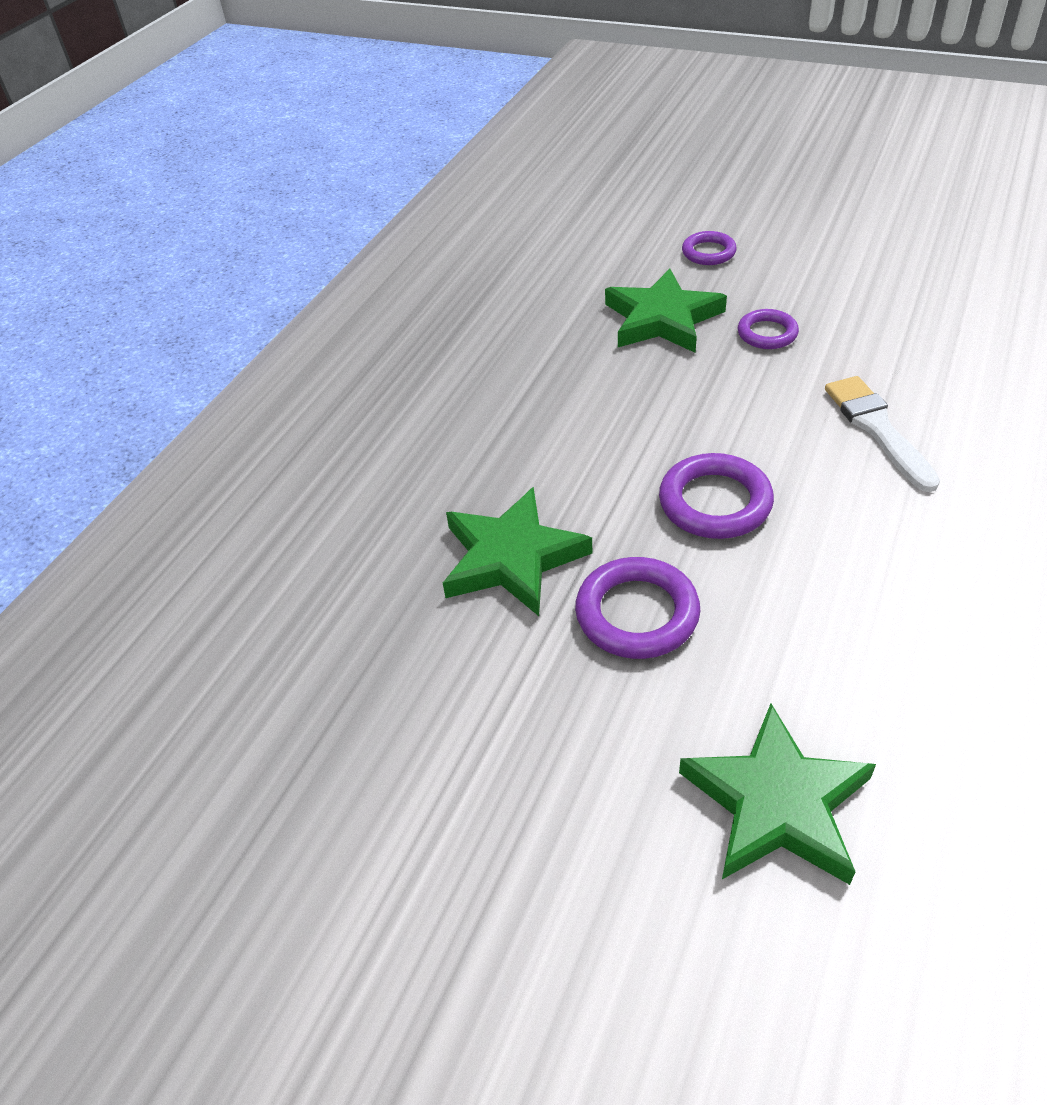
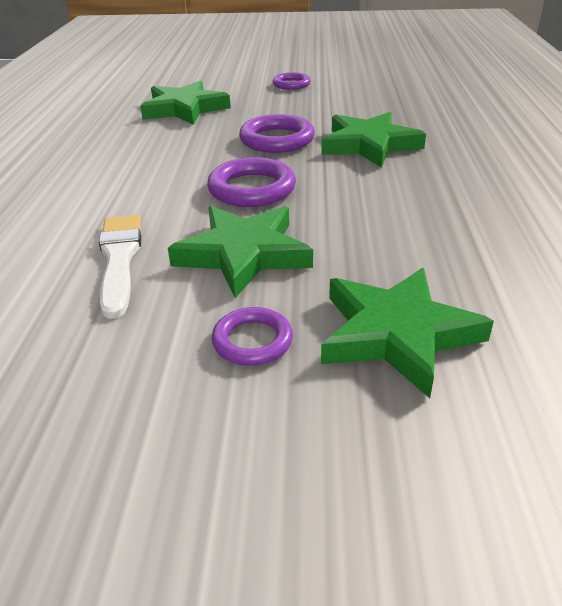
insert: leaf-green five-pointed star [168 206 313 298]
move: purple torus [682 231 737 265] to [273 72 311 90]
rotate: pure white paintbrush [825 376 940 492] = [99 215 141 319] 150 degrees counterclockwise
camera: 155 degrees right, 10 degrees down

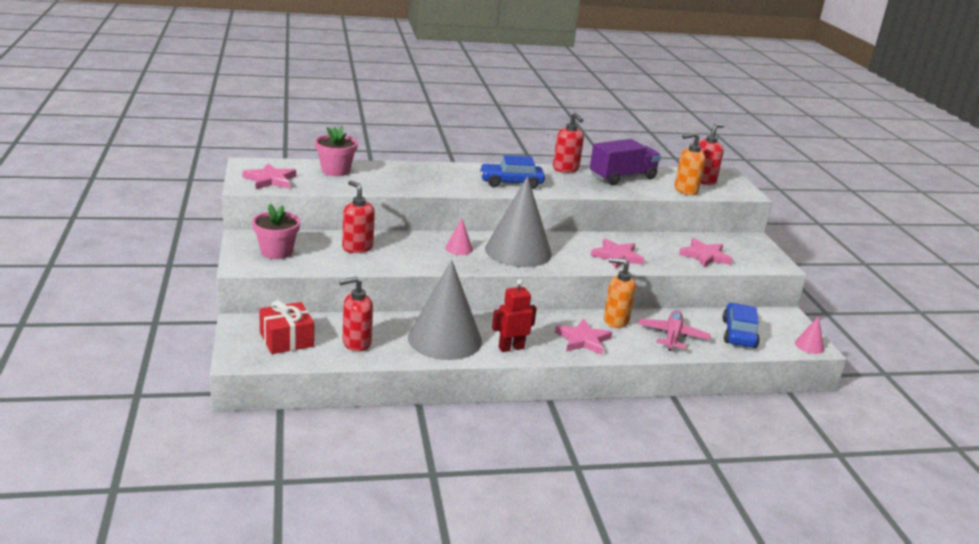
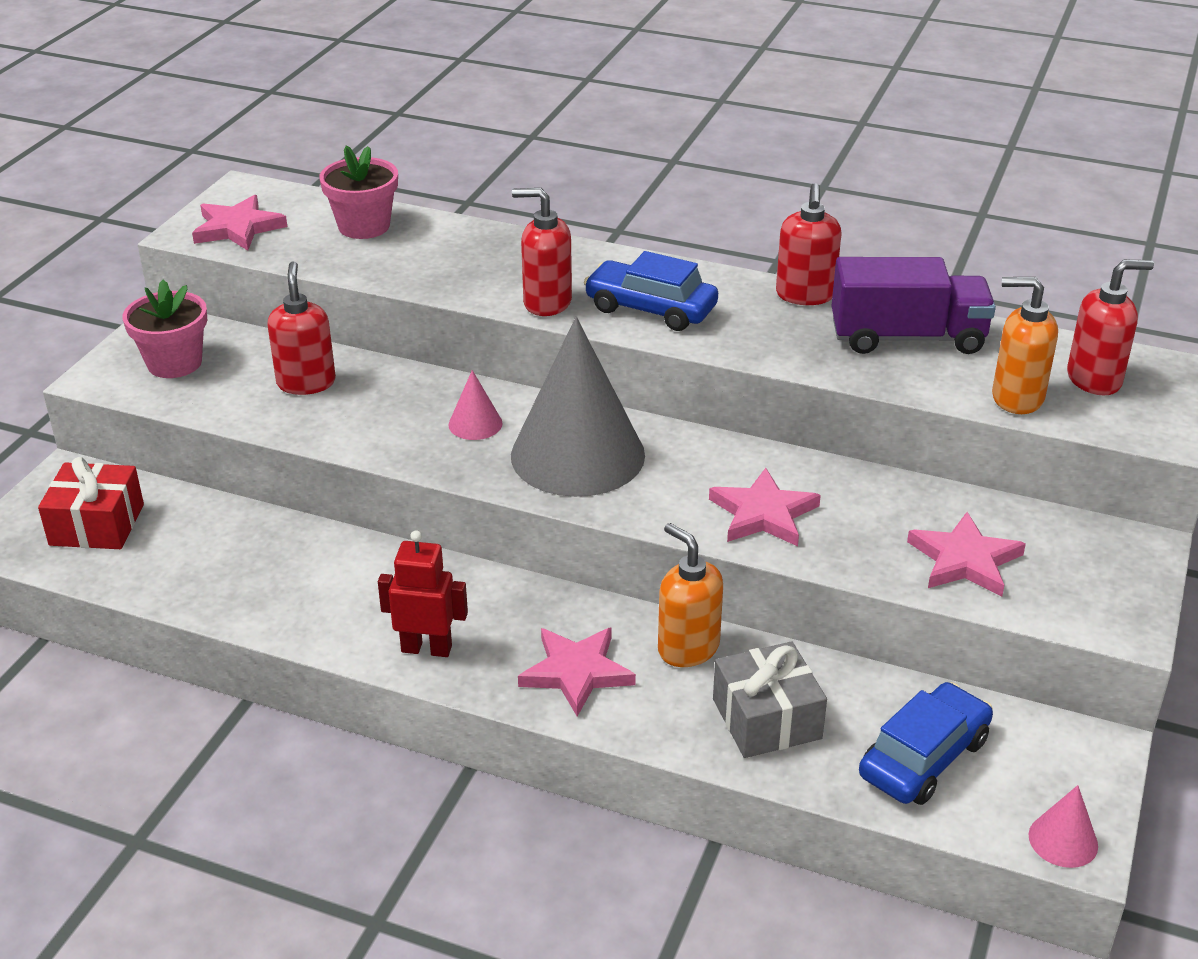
delete: grey cone shape [408 260 482 360]
move: scarlet soap pump [339 277 373 351] to [512 188 572 316]
replace: rosy aeroplane [638 310 711 351] to grey wrapped gift [713 641 827 758]
camera: 35 degrees right, 10 degrees up

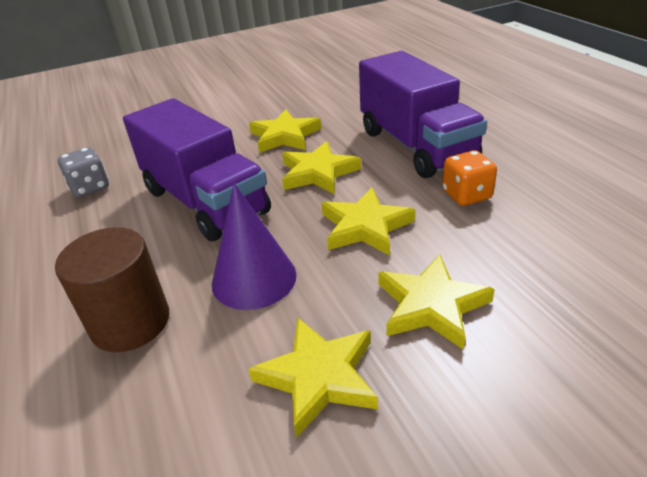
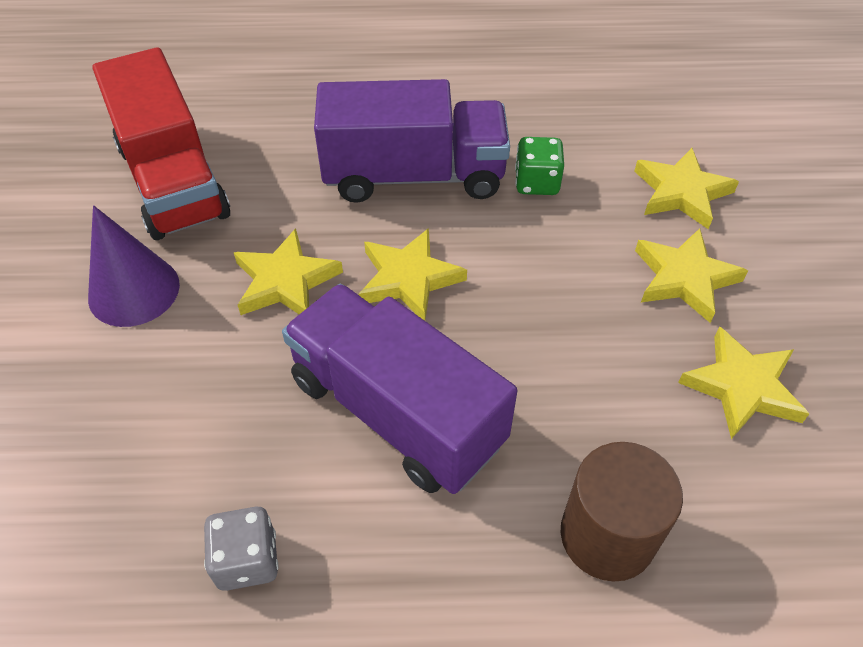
insert: scarlet toy truck [93 47 230 240]
move: purple cone shape [212 183 296 310] to [88 205 180 327]; bright yellow five-pointed star [321 187 415 256] to [634 148 739 229]
recolor: orange-coloured dice [442 150 497 206] to leaf-green dice [515 137 564 195]
rotate: purple toy truck [123 98 271 241] = [282 284 517 494] 120 degrees counterclockwise
camera: 70 degrees left, 15 degrees up

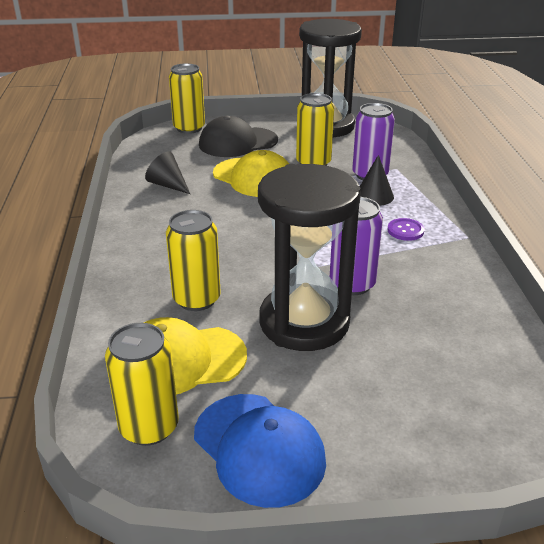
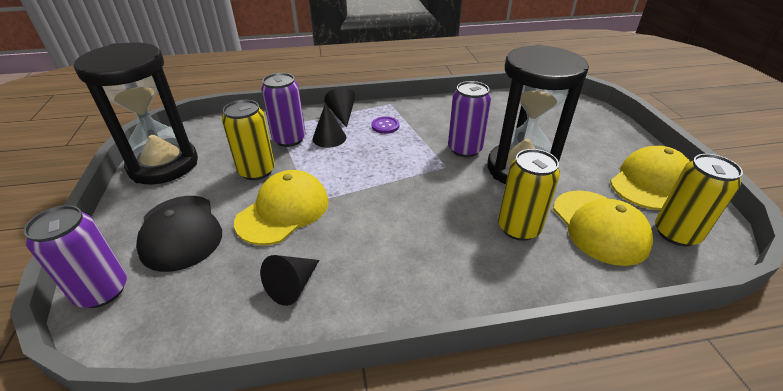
insert: jet-black cone shape [324 87 355 128]
recolor: bright yellow soda can [169 63 205 134] to purple soda can [24 205 127 308]; cobalt peaked cap [194 394 326 508] to bright yellow peaked cap [610 146 690 210]
camera: 95 degrees left, 5 degrees up

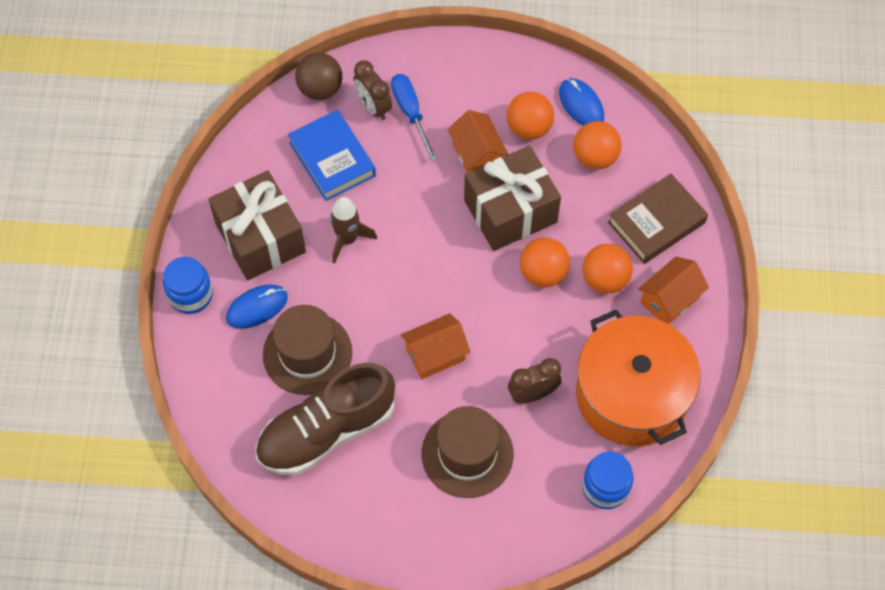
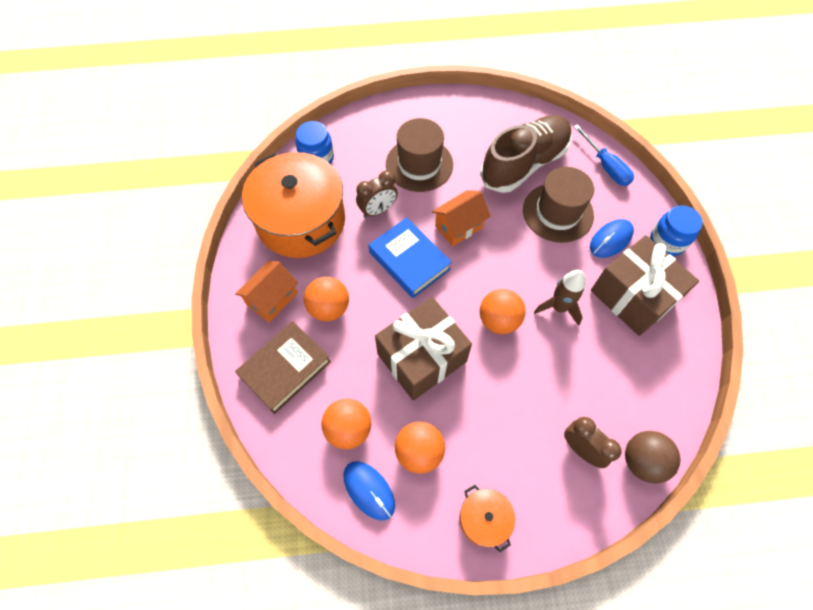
delete: orange-coloured cottage [448 110 509 173]
insert: orange-coloured pot [459 485 515 552]
move: cobalt hardcover [288 110 376 201] to [368 218 452 298]; cobalt screwdriver [391 74 437 161] to [573 124 634 186]; orange-coloured play ball [520 238 570 287] to [480 289 526 334]
camera: 170 degrees right, 0 degrees up

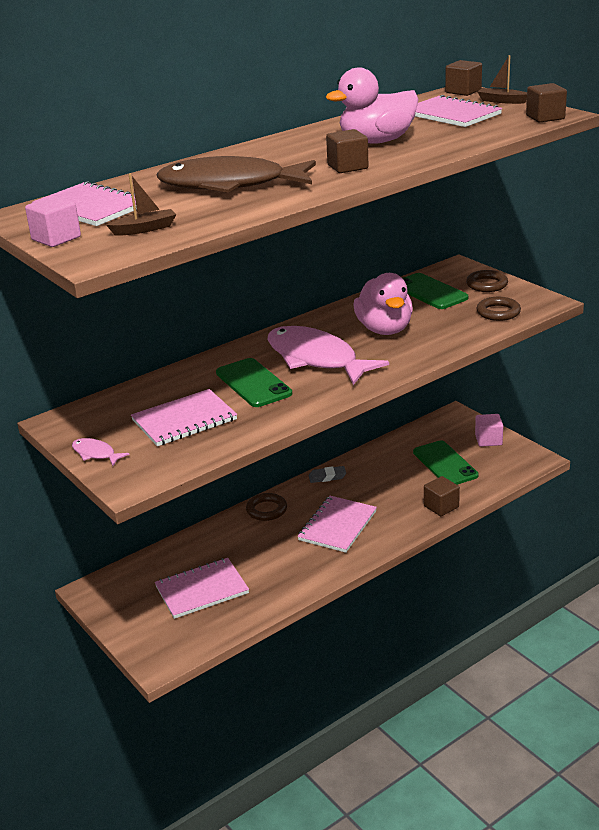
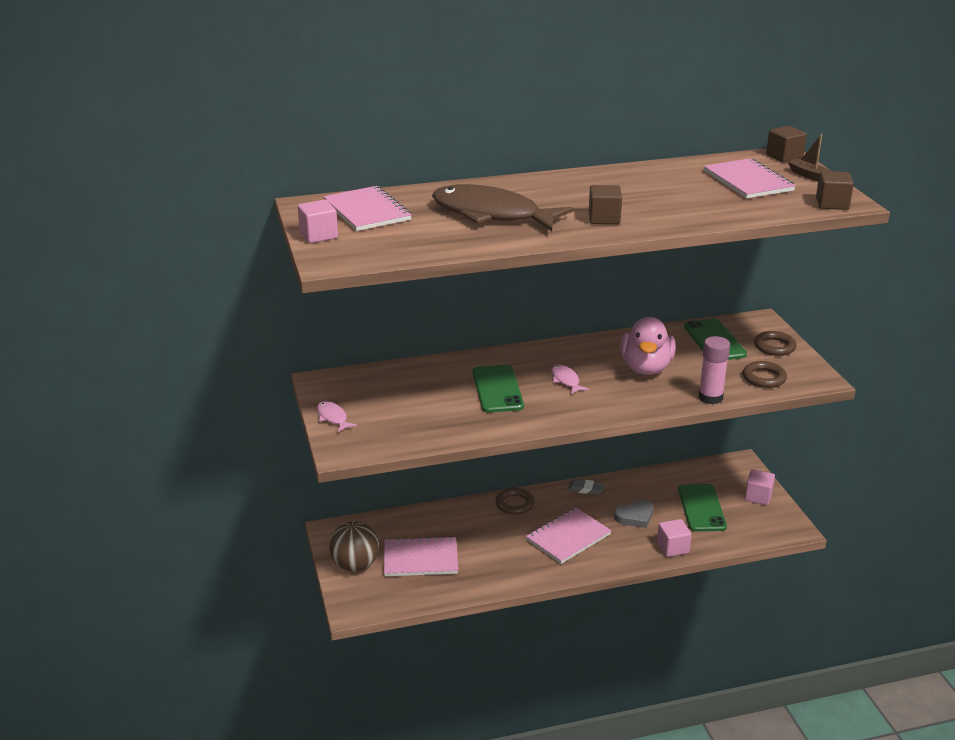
delete: dark brown boat [106 173 176 236]; rosy notepad [131 389 237 446]; rosy toy duck [326 68 419 144]
insert: dark brown play ball [329 521 379 572]; grey heart shape [614 499 653 528]; rosy stick of glue [699 336 730 404]
recolor: dark brown solid cube [424 476 460 516] to rosy solid cube [657 519 692 557]
resize: rosy fish [268 326 389 385] = [552 365 589 394] x0.42
camera: 20 degrees right, 0 degrees up

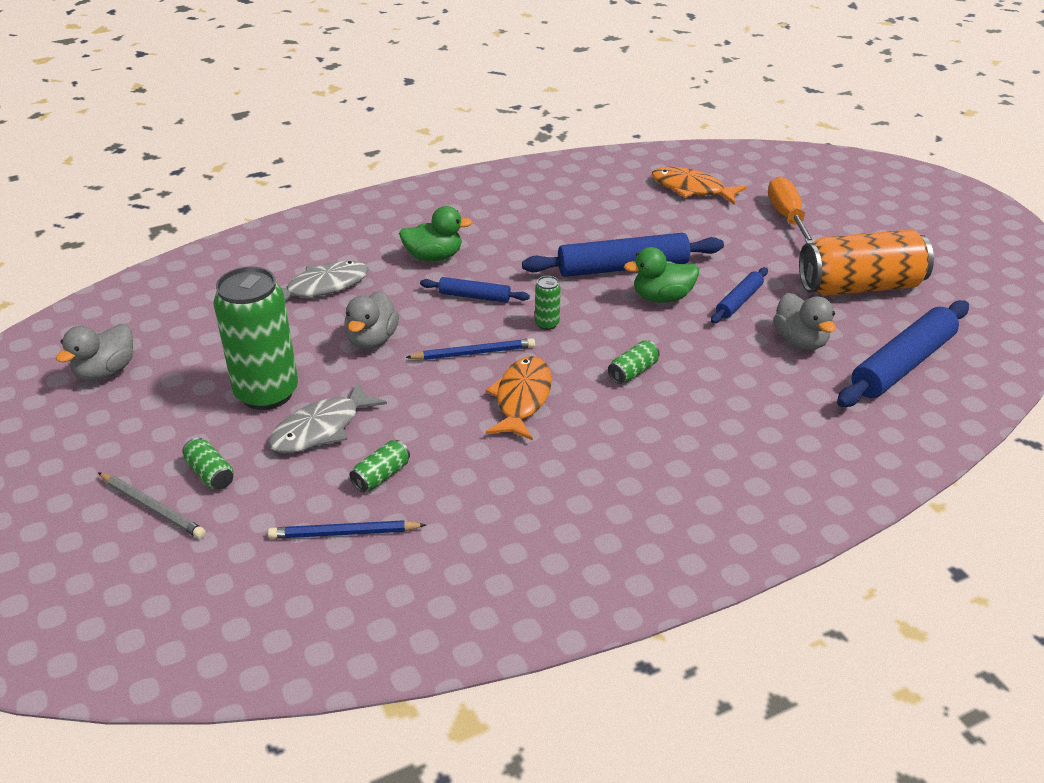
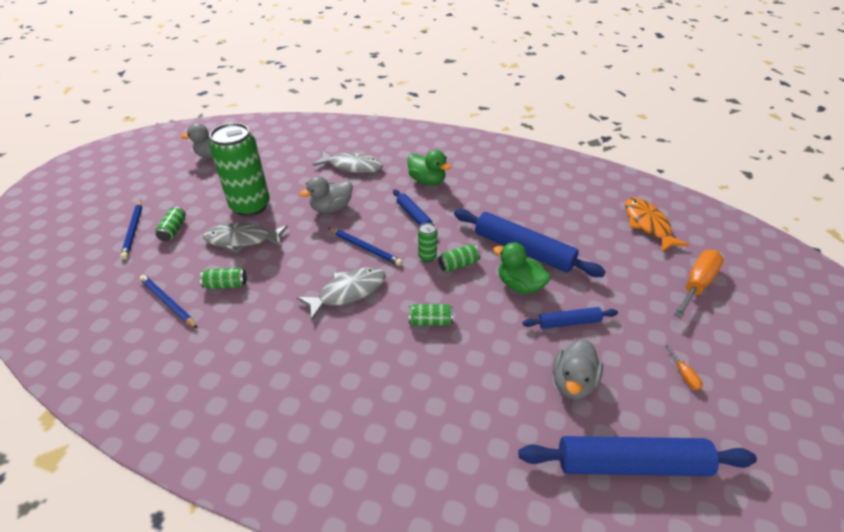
insert: leaf-green soda can [438 245 480 272]
replace: orange-coloured soda can [799 230 934 296] to orange-coloured screwdriver [665 345 703 390]
recolor: grey wooden pencil [98 472 206 539] to cobalt wooden pencil [120 200 142 259]; orange-coloured fish [486 356 552 440] to grey fish [297 267 386 321]
camera: 45 degrees right, 5 degrees up

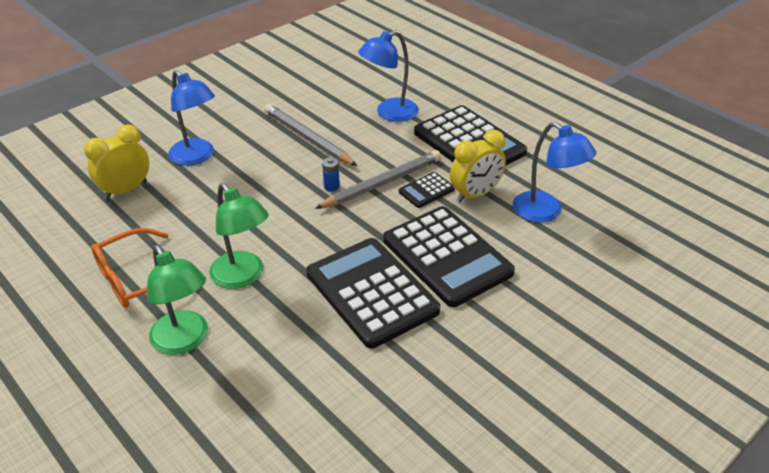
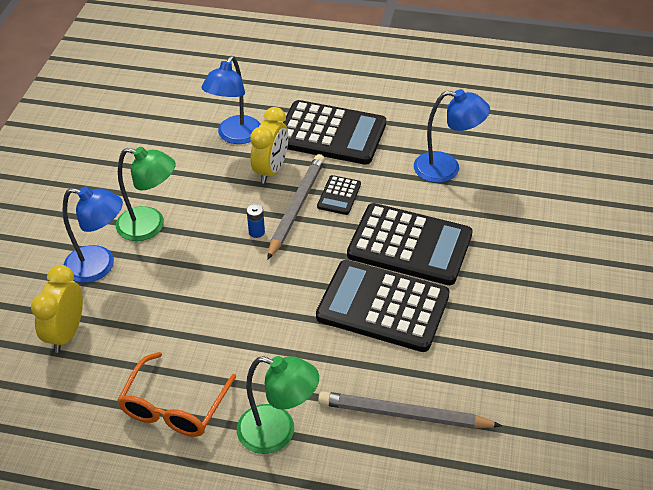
move: leaf-green lamp [209 183 269 289] to [116 147 176 241]; grey wooden pencil [264 104 357 166] to [318 391 502 429]; bright yellow alarm clock [450 130 506 203] to [250 107 288 184]
camera: 35 degrees left, 5 degrees up

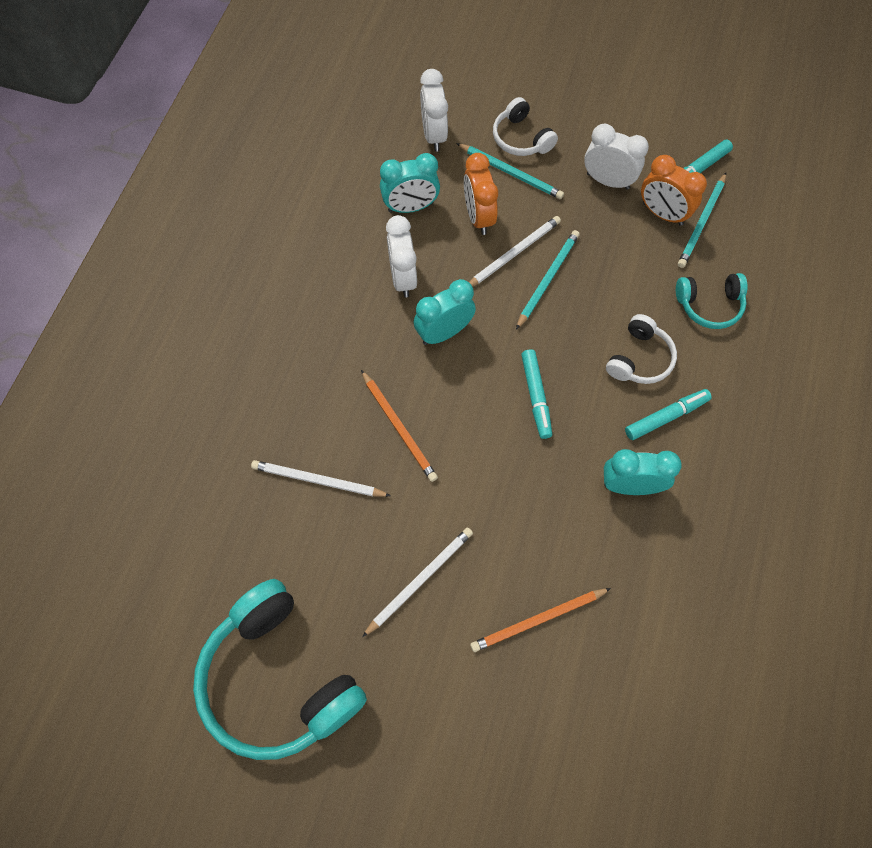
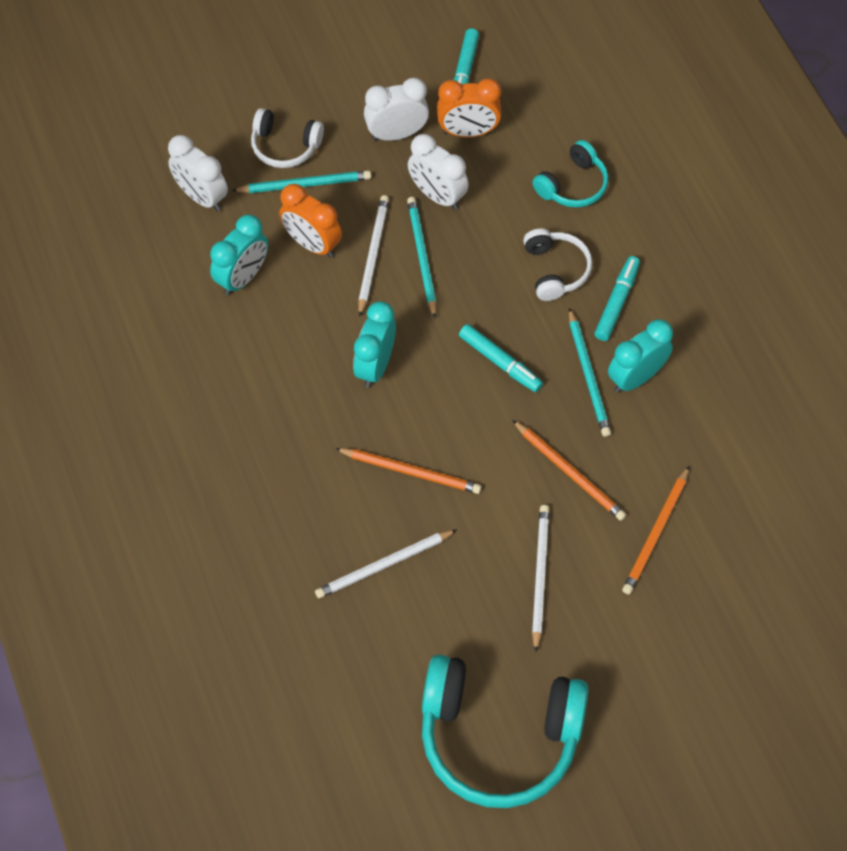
insert: orange-coloured wooden pencil [512 420 626 521]
move: pure white alarm clock [386 215 417 298] to [408 134 469 210]; teal wooden pencil [678 173 726 268] to [569 308 611 437]
camera: 40 degrees left, 5 degrees down

